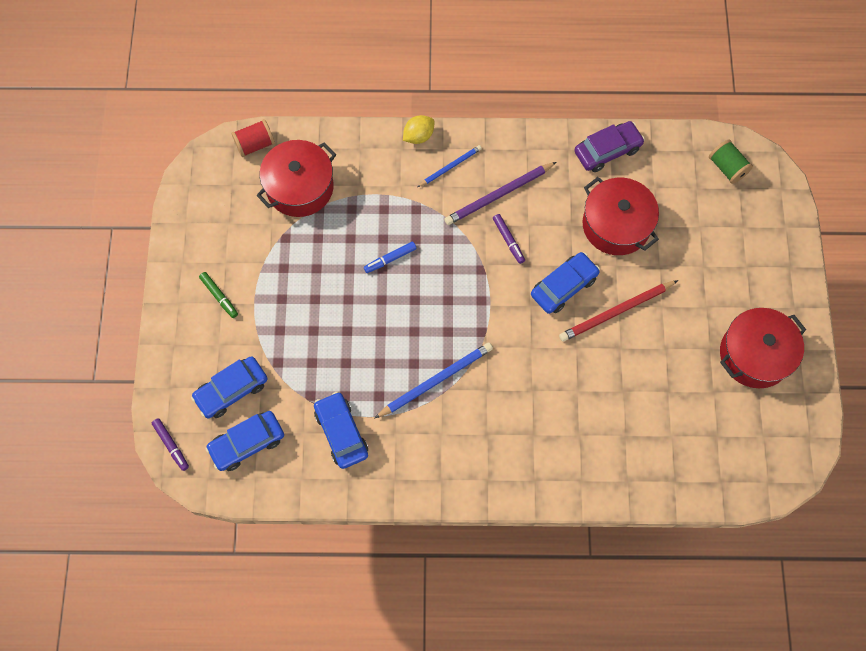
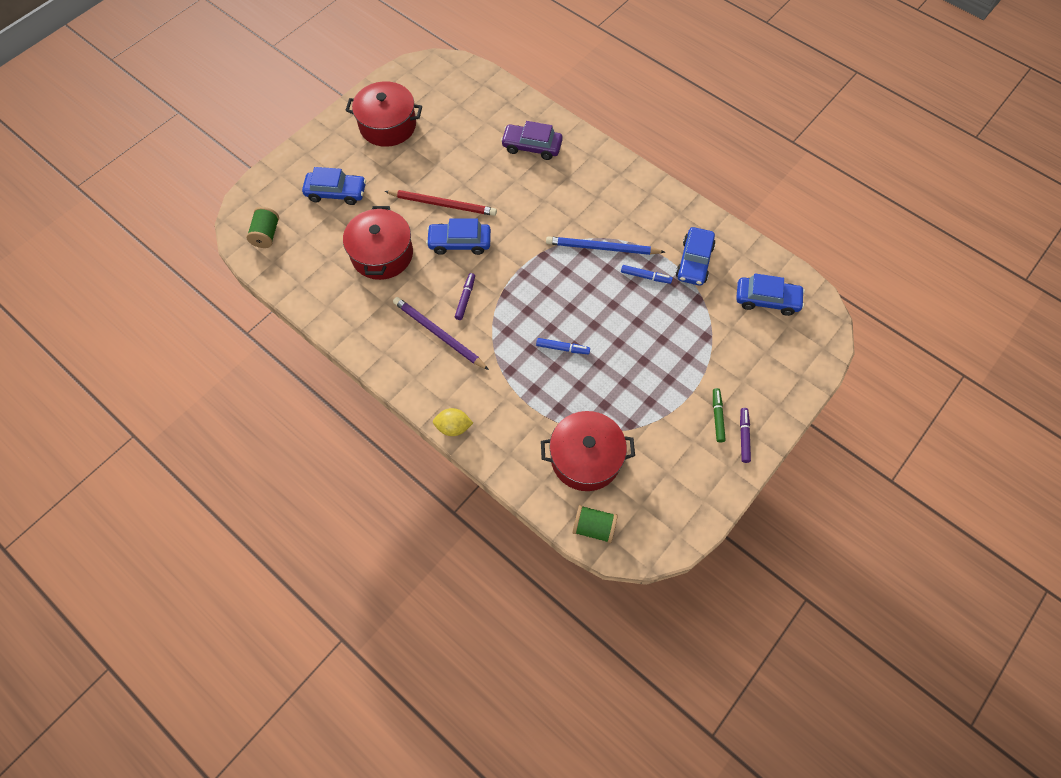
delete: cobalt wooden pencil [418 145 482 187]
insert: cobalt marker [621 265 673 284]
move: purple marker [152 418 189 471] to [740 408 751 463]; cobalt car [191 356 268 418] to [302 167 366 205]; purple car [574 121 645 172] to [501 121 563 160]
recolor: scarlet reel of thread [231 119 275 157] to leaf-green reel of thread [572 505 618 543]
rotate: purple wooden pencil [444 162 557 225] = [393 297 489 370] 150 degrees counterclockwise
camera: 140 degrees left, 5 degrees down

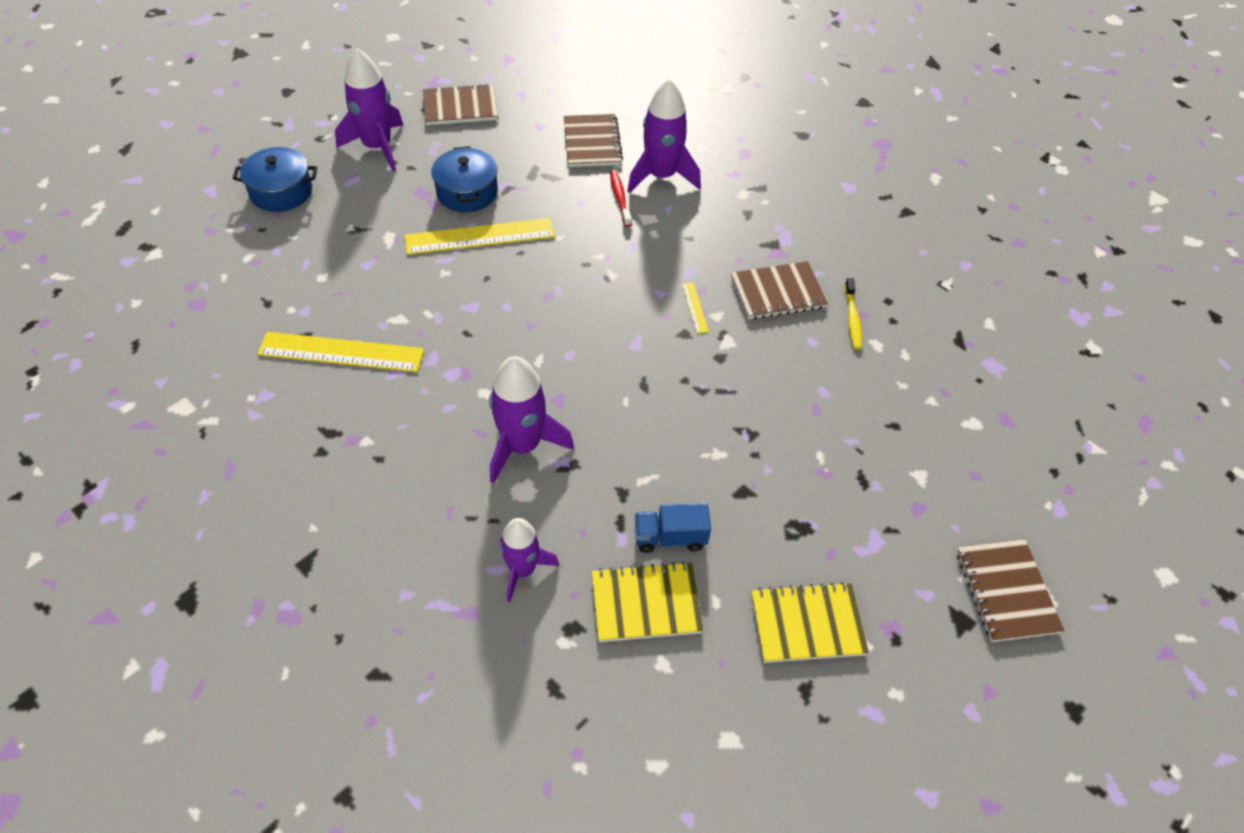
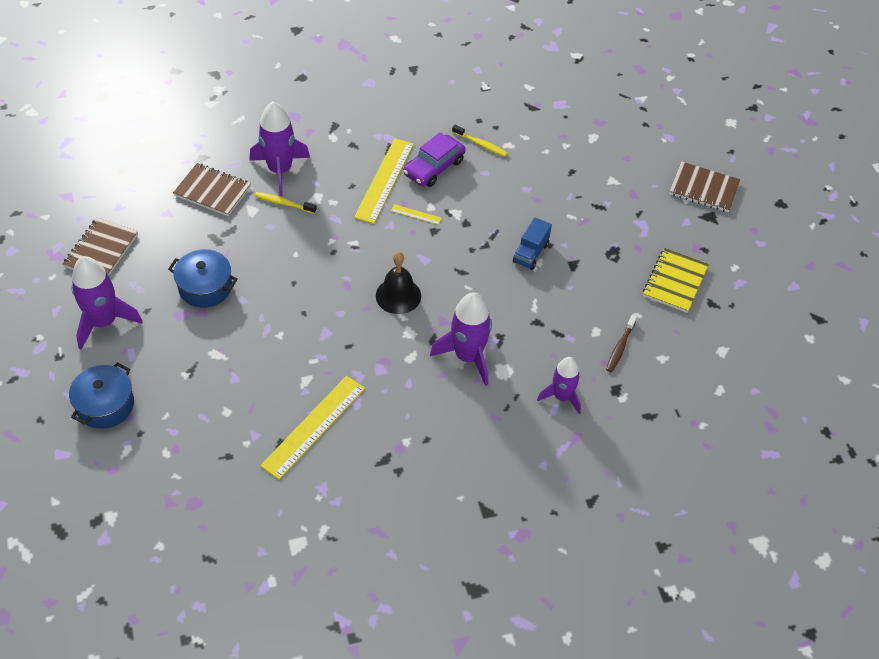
insert: jet-black bell [376 252 421 314]
move: bright yellow measuring stick [405 218 554 255] to [354 138 414 224]; cobalt toy truck [635 504 711 553] to [513 217 552 270]
replace: bright yellow notepad [592 561 704 642] to dark brown dental brush [606 315 637 372]; dark brown notepad [731 261 828 320] to purple car [403 132 465 187]
recolor: scarlet dental brush [610 171 632 227] to bright yellow dental brush [255 192 317 214]
camera: 60 degrees left, 0 degrees up

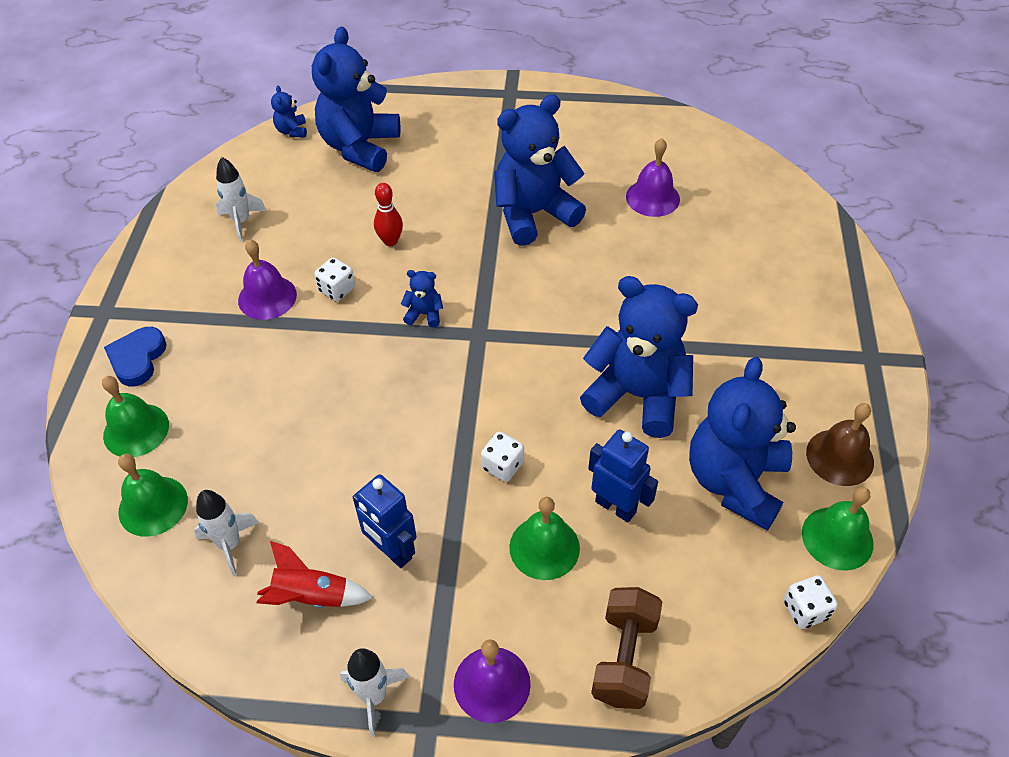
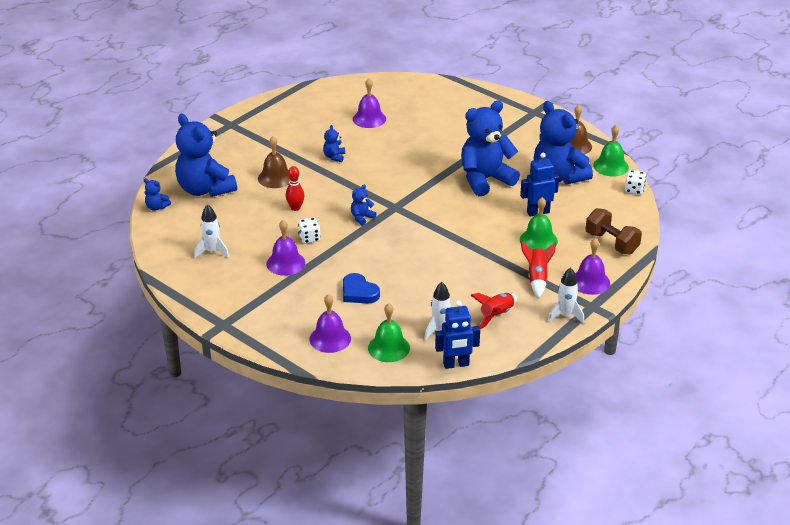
delete: pure white dice [481 432 524 482]
insert: dark brown bell [258 136 290 188]; scarlet toy rocket [521 241 556 298]
move: cobalt heart shape [104 327 167 386] to [343 273 380 303]; cobalt toy robot [353 474 417 568] to [435 301 480 369]
recolor: leaf-green bell [102 376 169 457] to purple bell [309 294 351 353]
resize: cobalt teddy [494 94 586 246] = [323 125 345 162] x0.41
camera: 55 degrees left, 15 degrees down

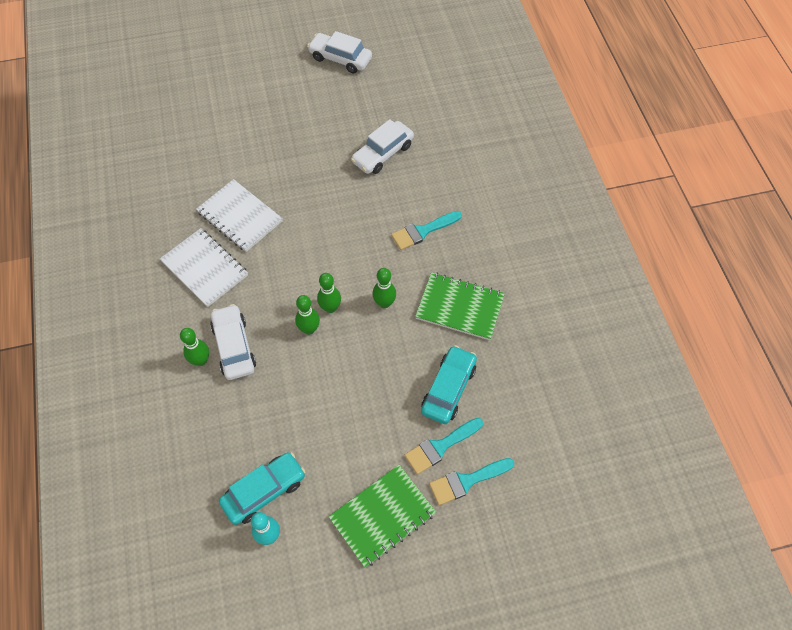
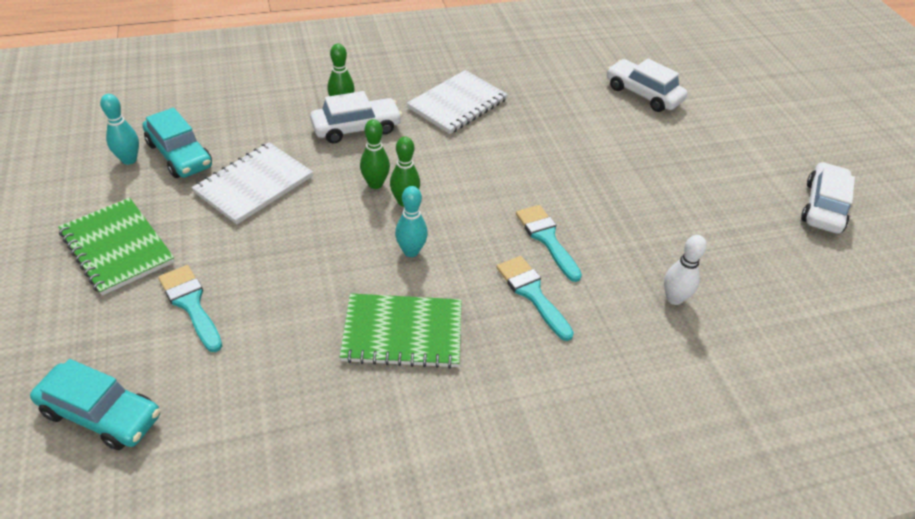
insert: pure white tenpin [664 235 707 305]
move: pure white notepad [196 179 283 252] to [191 142 313 224]; pure white car [351 119 414 174] to [607 58 688 112]; teal car [421 345 477 424] to [30 359 160 450]; teal paintbrush [429 458 514 505] to [516 205 582 282]
recolor: leaf-green tenpin [373 268 396 308] to teal tenpin [395 186 428 257]
rotate: leaf-green notepad [415 272 505 340] = [340 293 462 369] 75 degrees clockwise
camera: 85 degrees right, 15 degrees down

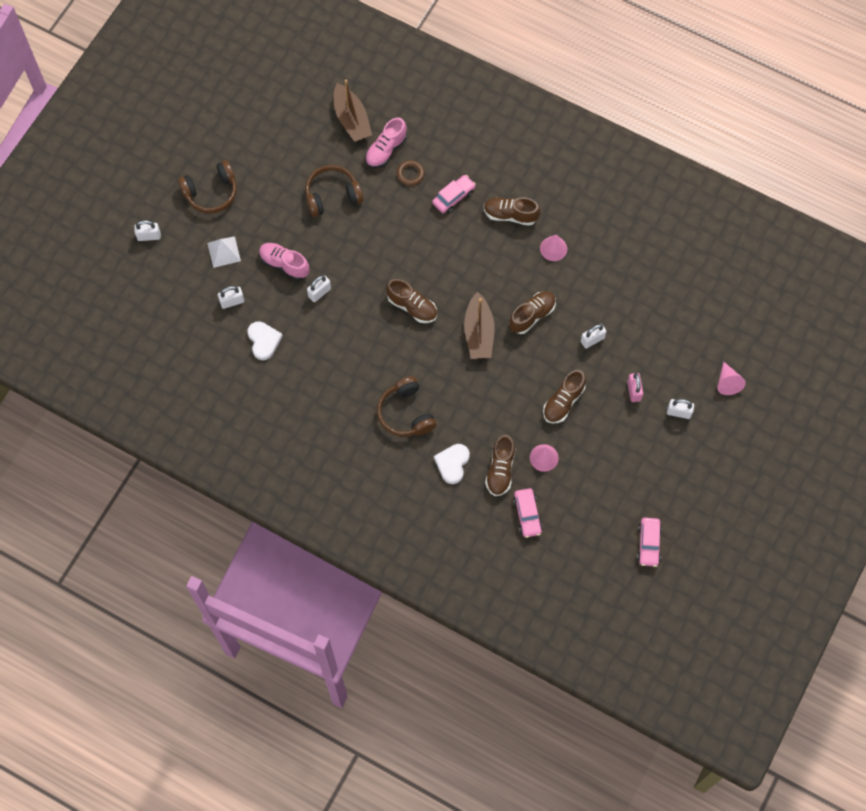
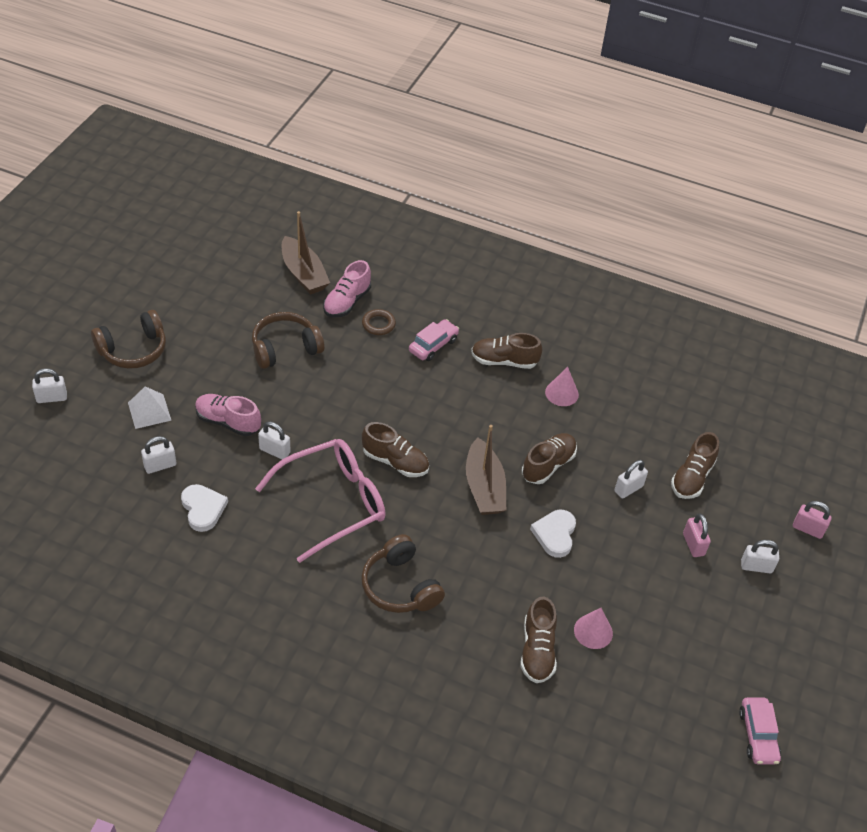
delete: rosy car [513 488 543 538]
insert: rosy glasses [255 439 386 563]
move: pure white heart shape [434 444 470 484] to [530 510 576 558]; dark brown lace-up shoe [543 370 586 423] to [671 432 719 499]
replace: rosy cone shape [717 362 746 395] to rosy padlock [793 501 831 539]
rotate: pure white padlock [307 275 331 302] = [258 421 291 459] 75 degrees clockwise
camera: 10 degrees left, 20 degrees down

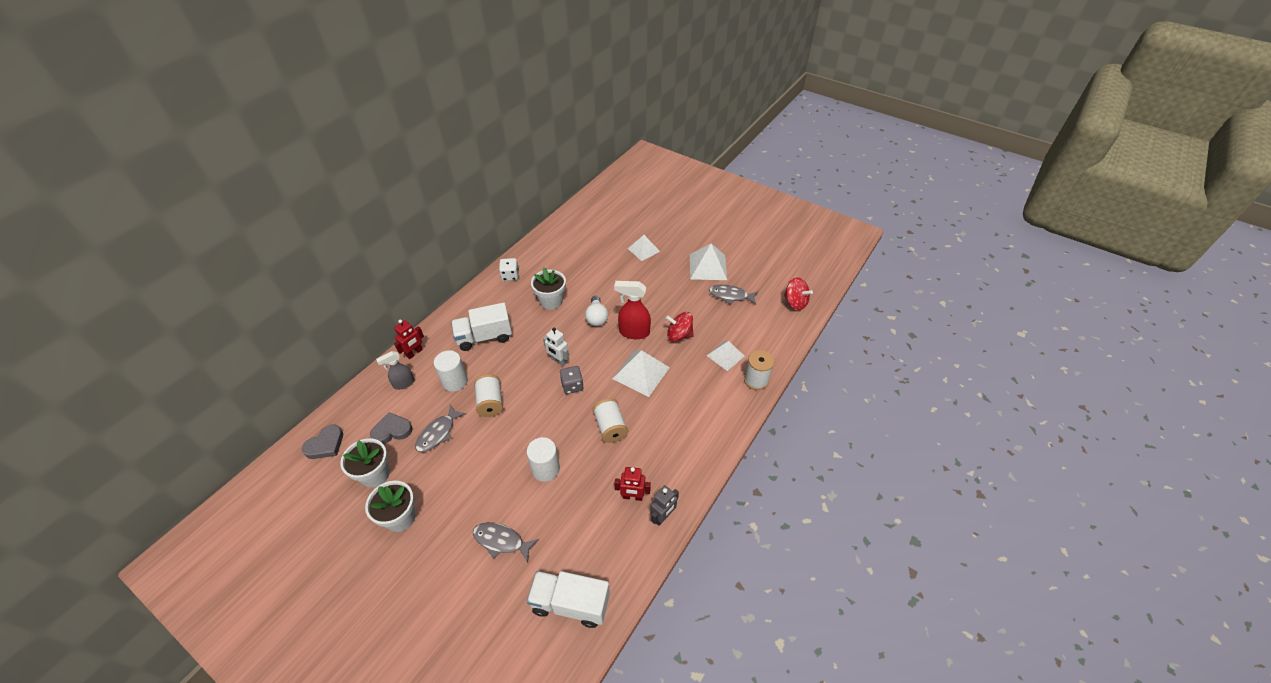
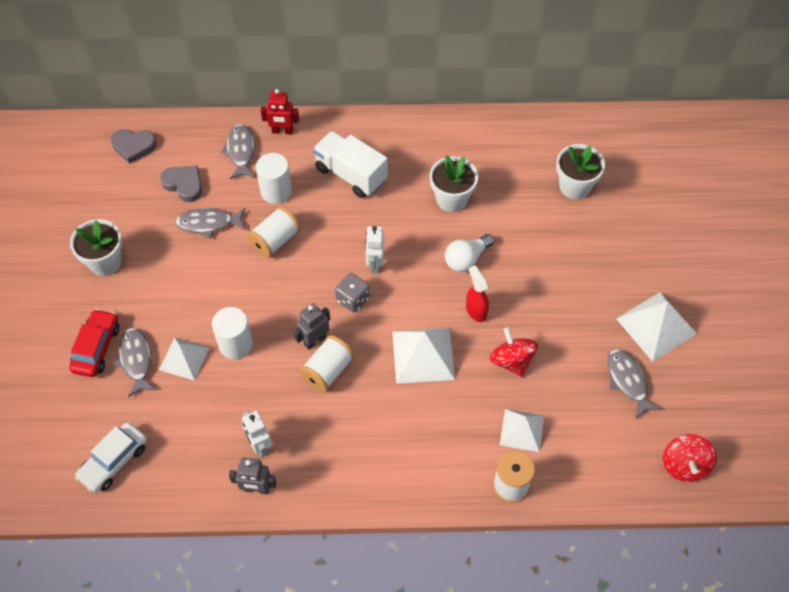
delete: pure white dice [499 258 519 281]
insert: scarlet car [69 309 119 377]; grey toy robot [293 303 330 350]
move: pure white plant pot [340 438 390 488] to [556 144 605 199]; pure white pyramid [628 235 660 261] to [159 337 209 381]
replace: grey spray cleaner [376 351 414 390] to grey fish [221 124 255 179]; pure white toy truck [527 571 610 628] to pure white car [75 422 147 493]
recolor: scarlet toy robot [614 467 651 501] to pure white toy robot [242 411 272 457]
resize: scarlet spray cleaner [614 281 651 339] = [466 265 489 322] x0.65
camera: 55 degrees right, 10 degrees up

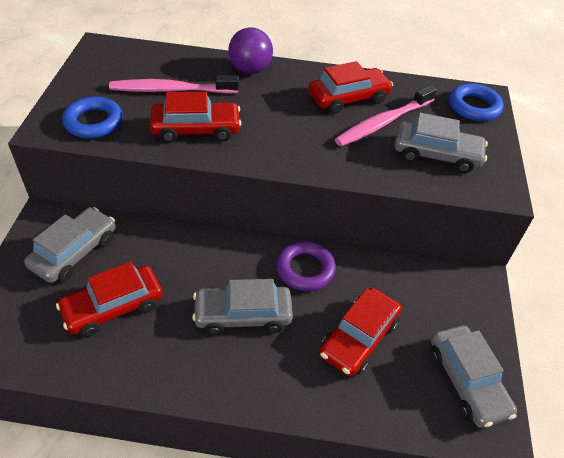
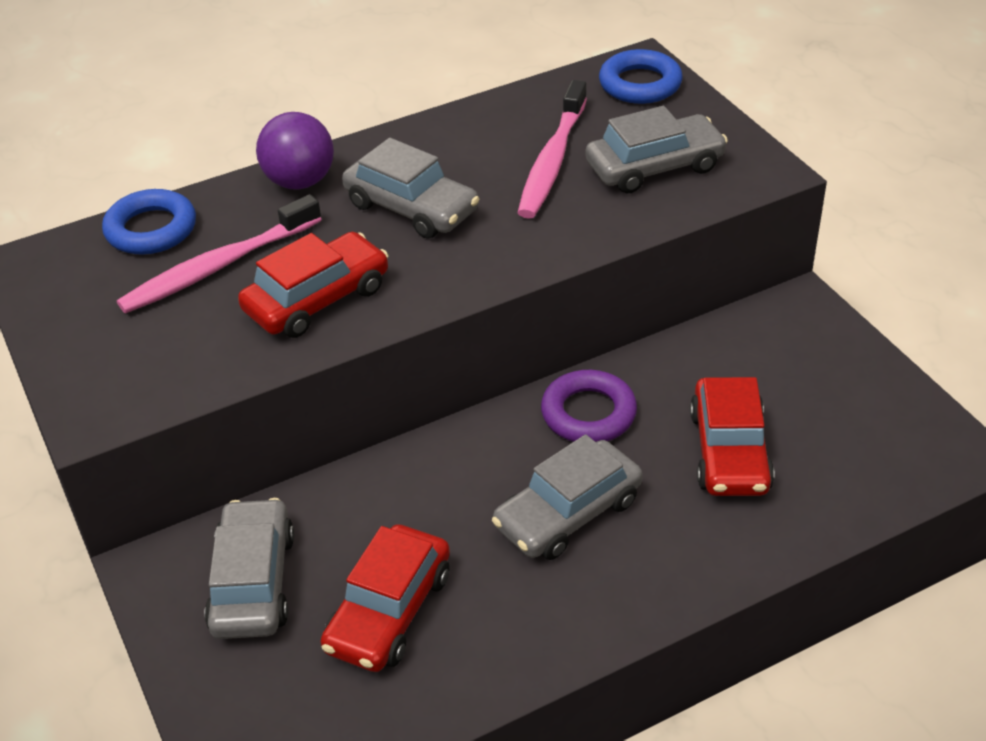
delete: scarlet car [309 61 393 114]
move: cobalt torus [62 96 123 138] to [102 189 196 255]; grey car [430 325 517 428] to [342 138 479 239]
camera: 30 degrees left, 5 degrees down

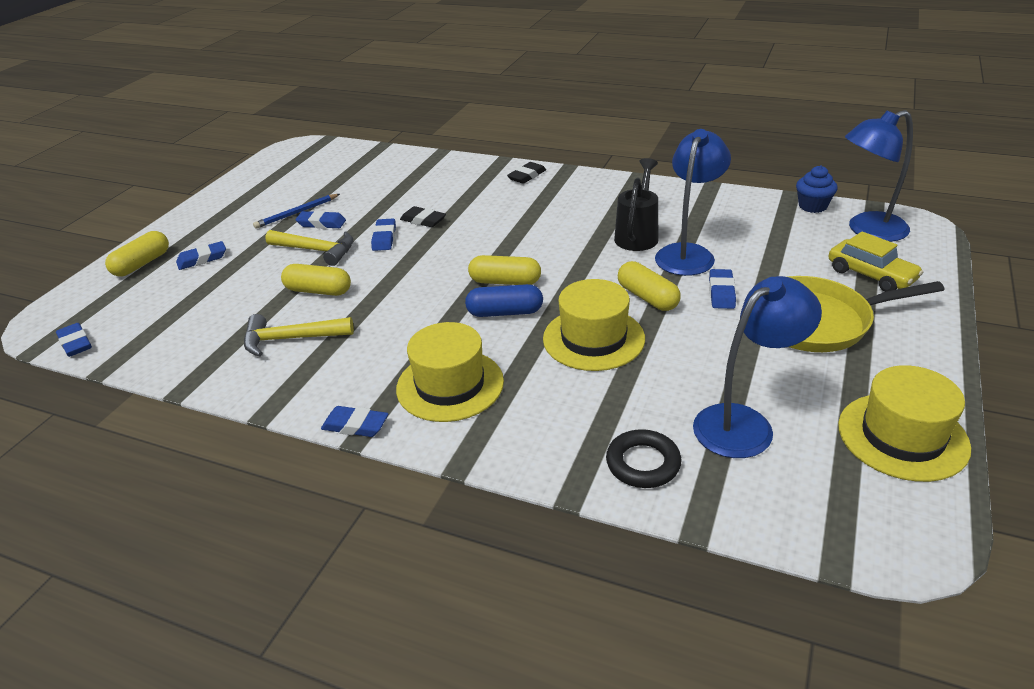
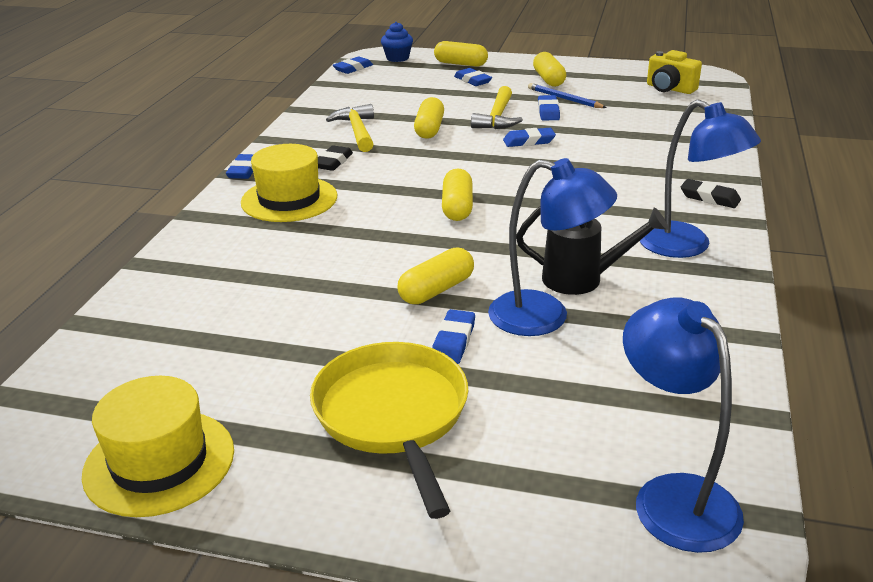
delete: cobalt pill [465 284 543 317]; bright yellow top hat [543 279 645 371]; jet-black torus [606 429 681 488]; bright yellow car [828 231 923 292]
insert: bright yellow pill [533 52 566 87]; bright yellow compact camera [647 50 702 94]
move: jet-black gum eraser [400 206 446 227] to [318 145 353 171]; cobalt lamp [693 276 822 458] to [640 99 761 258]; cobalt muffin [796 165 838 213] to [381 22 413 62]
rotate: cobalt gum eraser [709 269 736 309] = [432 309 475 364] 75 degrees counterclockwise
camera: 80 degrees right, 5 degrees down

